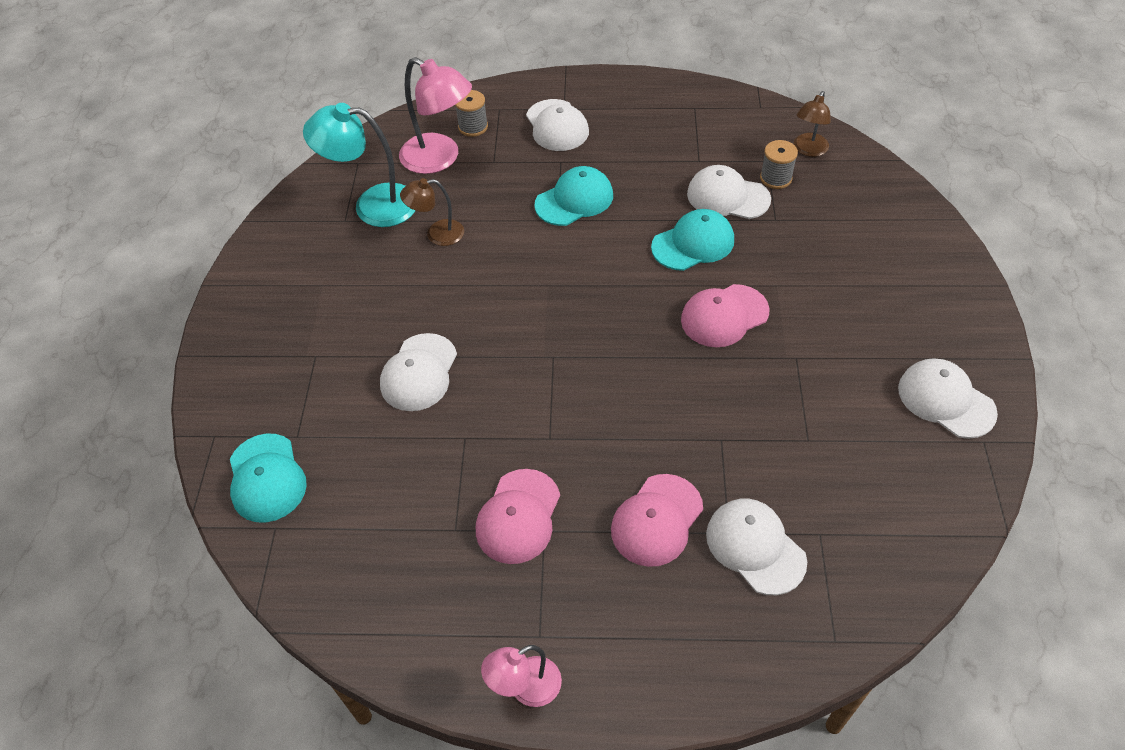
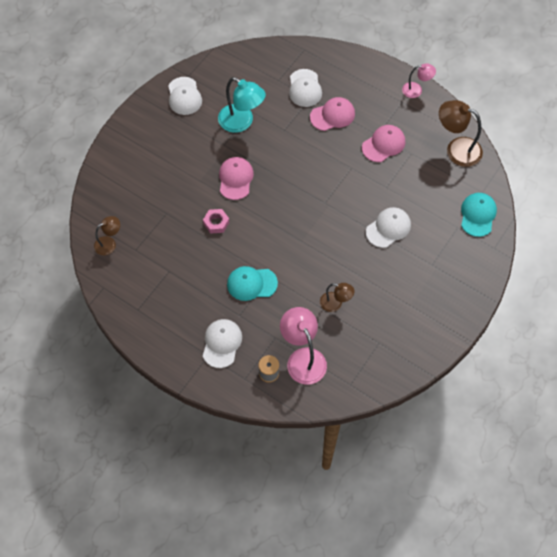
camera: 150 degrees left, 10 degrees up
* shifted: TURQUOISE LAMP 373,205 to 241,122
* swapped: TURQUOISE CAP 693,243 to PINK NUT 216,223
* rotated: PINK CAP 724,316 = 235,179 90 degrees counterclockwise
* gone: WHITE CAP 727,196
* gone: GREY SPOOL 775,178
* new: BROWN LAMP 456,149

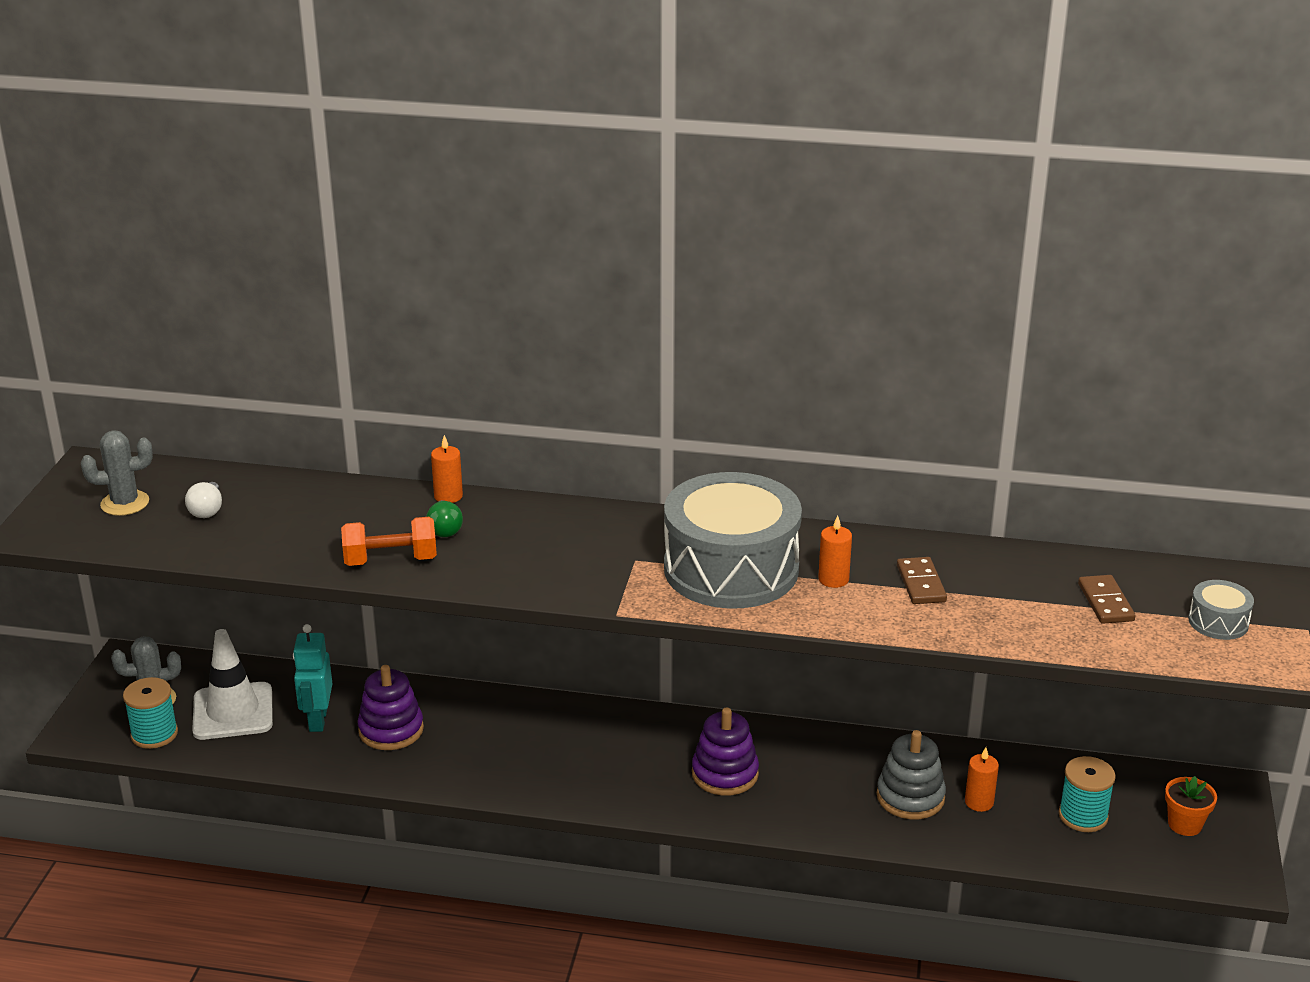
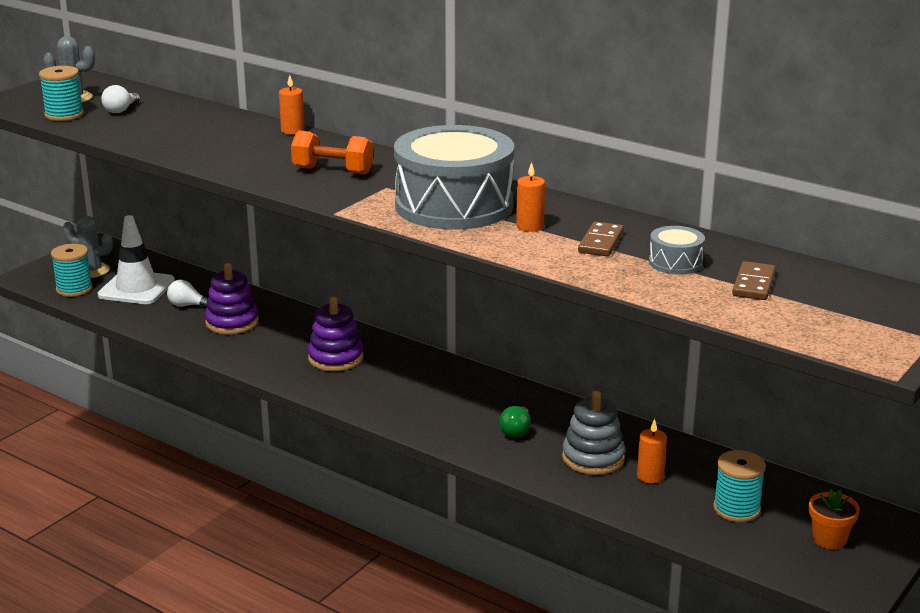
camera: 25 degrees right, 5 degrees down
* swapped: TURQUOISE ROBOT 317,720 to WHITE LIGHT BULB 187,305
* shifted: ORANGE DUMBBELL 391,560 to 333,171
* shifted: GREEN LIGHT BULB 444,529 to 516,431
* shifted: PURPLE STACKING TOY 725,774 to 335,358
* shifted: GREY DRUM 1218,622 to 675,263
* new: TURQUOISE SPOOL 64,115

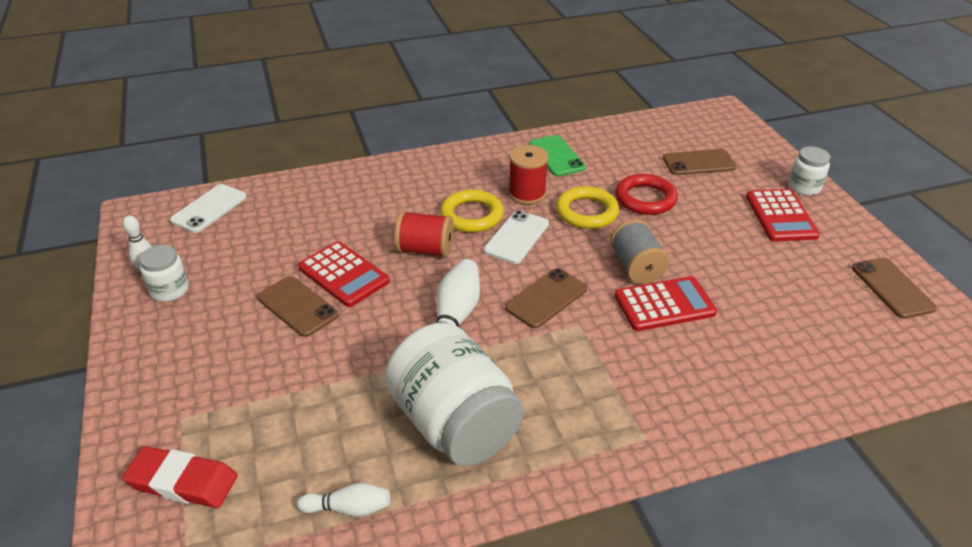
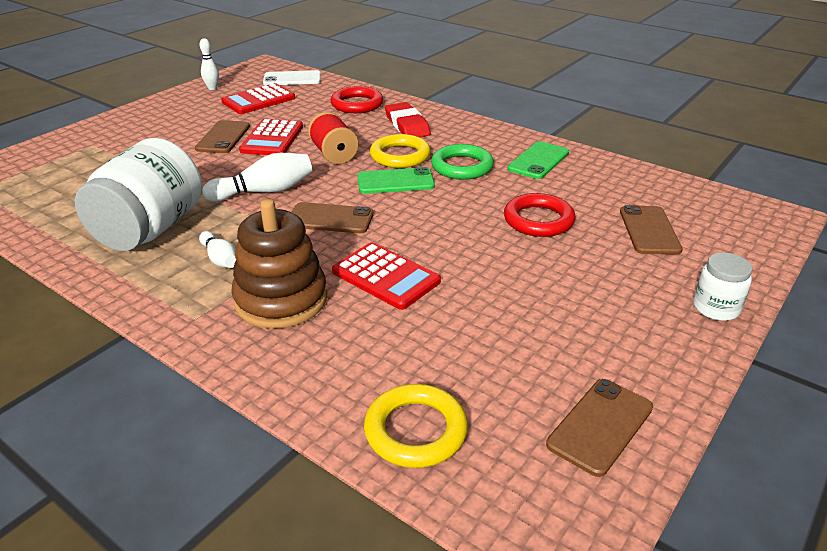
camera: 55 degrees right, 5 degrees down
* shifted: RED ERASER 182,481 to 407,125
* gone: WHITE JAR 169,290
* shifted: WHITE BOWLING PIN 349,508 to 220,259
* repainted: WHITE PHONE 516,237 to GREEN PHONE 395,181
* swapped: RED SPOOL 527,194 to GREEN RING 462,166
* shifted: YELLOW RING 587,212 to 415,430
* gone: GREY SPOOL 636,267
* rotated: BROWN PHONE 699,163 = 649,230 45 degrees clockwise
* shifted: RED CALCULATOR 780,216 to 258,100
* new: BROWN STACKING TOY 281,299
* new: RED RING 357,104

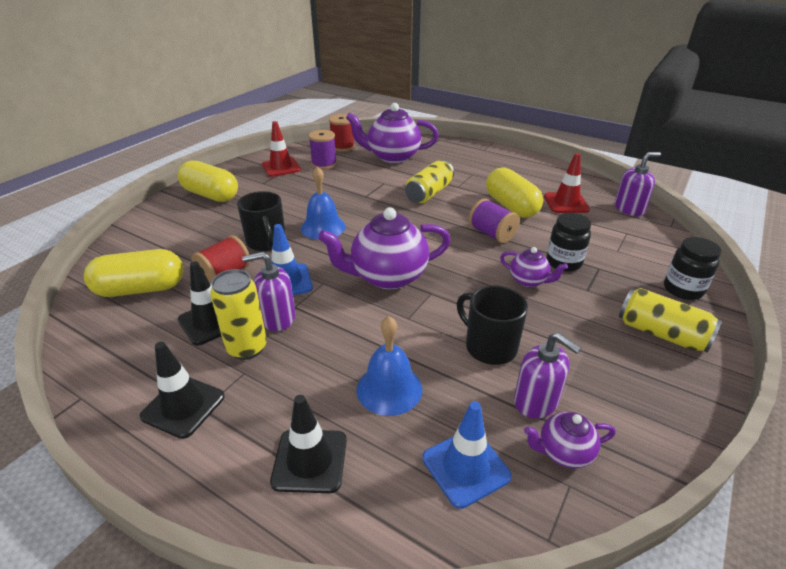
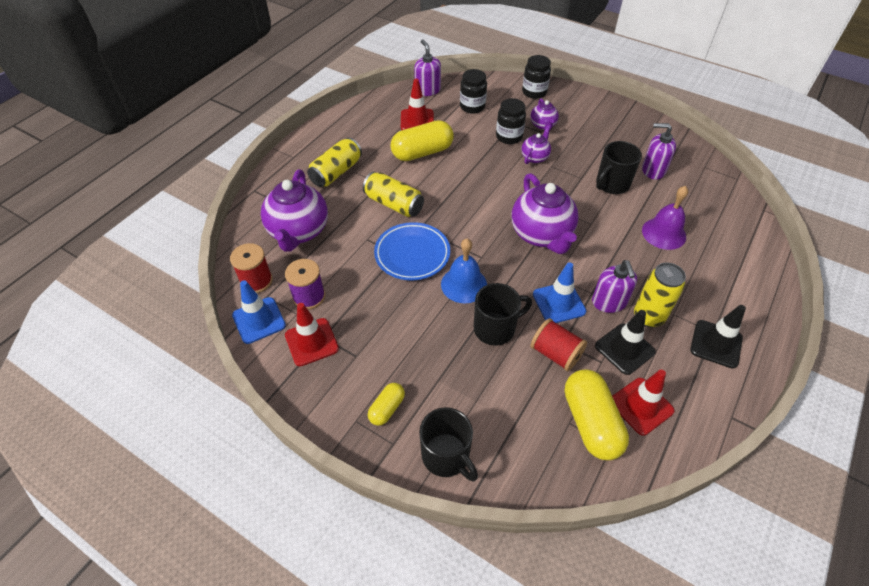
camera: 90 degrees left, 15 degrees up
* scaled: YELLOW CAPSULE 211,195 = 387,408 x0.53
* gone: BLACK TRAFFIC CONE 310,460
* repainted: BLUE BELL 389,389 to PURPLE BELL 664,233
* shifted: BLUE TRAFFIC CONE 465,467 to 259,320
* gone: PURPLE SPOOL 491,234
* rotated: PURPLE SOAP DISPENSER 536,401 = 653,170 120 degrees counterclockwise
* shifted: PURPLE TEAPOT 563,452 to 543,125
* shifted: YELLOW CAN 661,333 to 336,172
* new: BLUE PLATE 412,254
* new: BLACK MUG 446,456
* new: BLACK JAR 472,107
* new: RED TRAFFIC CONE 641,406

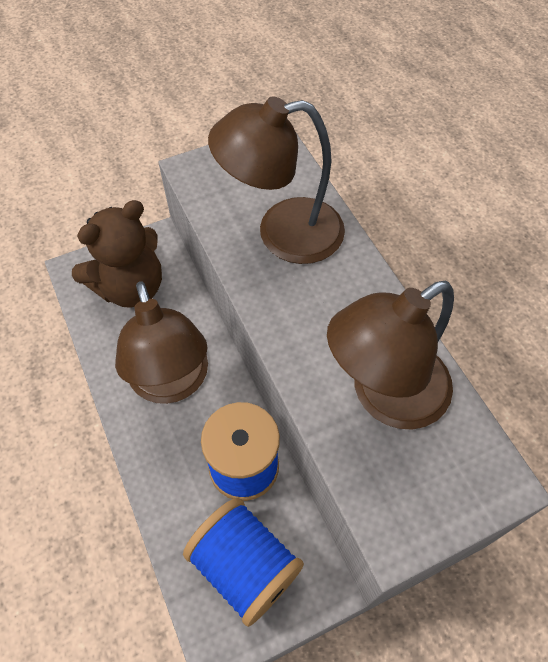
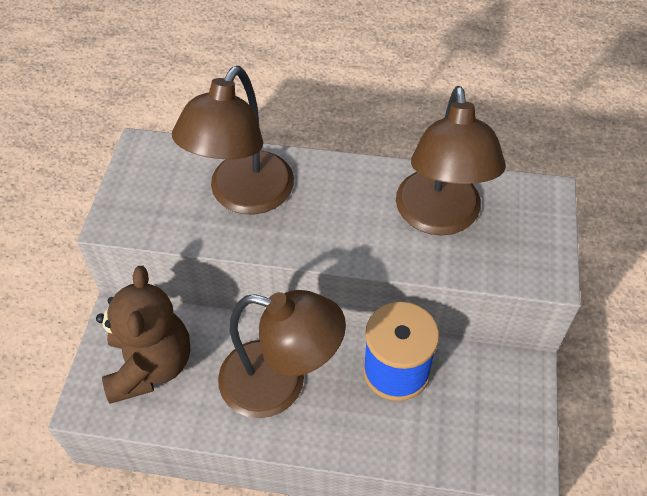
camera: 55 degrees left, 5 degrees down
* gone: BLUE SPOOL 245,566

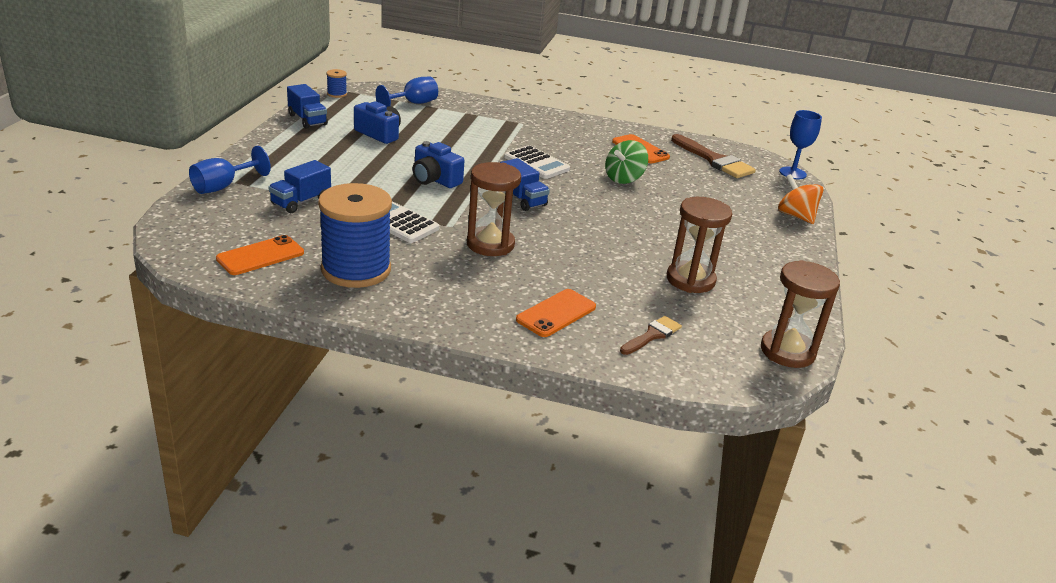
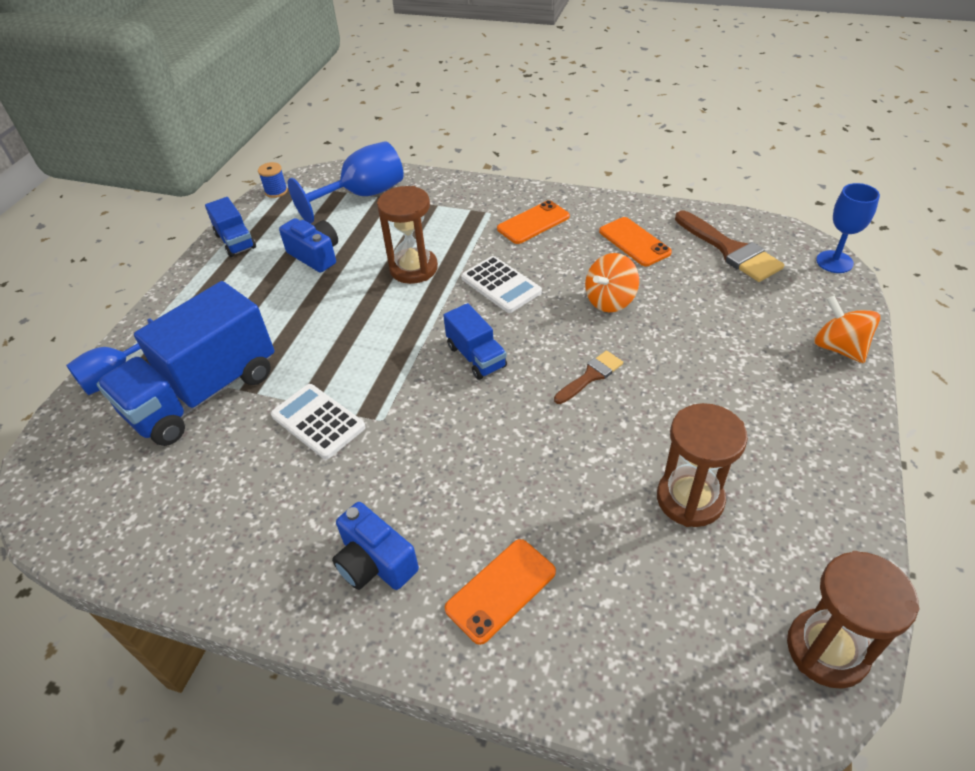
camera: 10 degrees right, 15 degrees up
* shifted: ORANGE PHONE 260,256 to 533,223
* scaled: BLUE TRUCK 301,202 = 204,394 x2.06
* gone: BLUE SPOOL 356,270
* scaled: BLUE GOBLET 413,104 = 362,196 x1.51
* shifted: BLUE CAMERA 435,179 to 375,562
* shifted: BROWN HOURGLASS 490,244 to 413,268
* repainted: GREEN SPINNING TOP 624,179 to ORANGE SPINNING TOP 610,300
* shifted: BROWN BRUSH 652,335 to 591,376

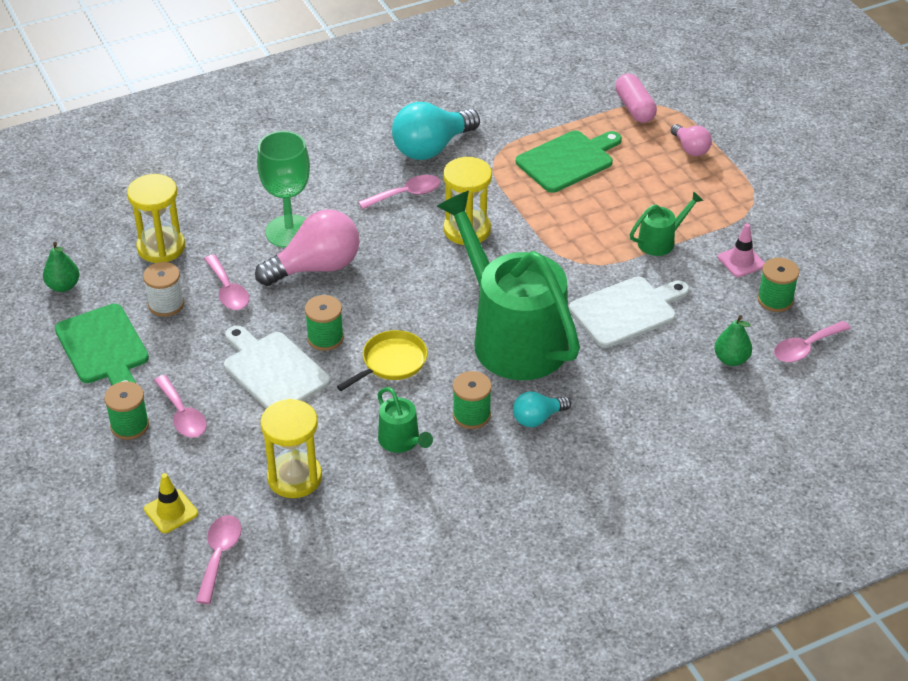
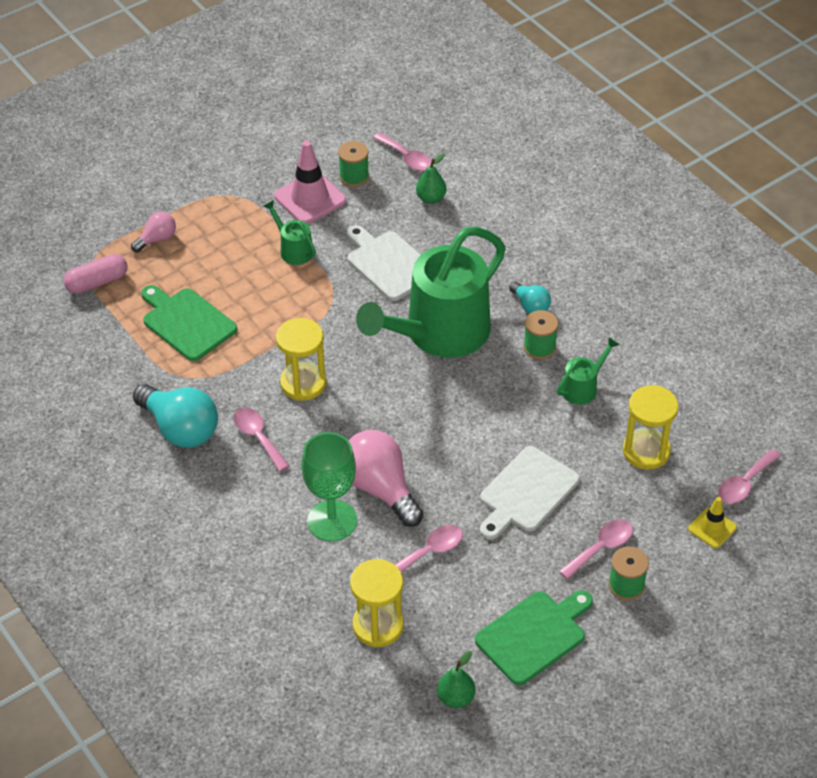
camera: 100 degrees left, 5 degrees up
* gone: WHITE SPOOL 166,304
* rotated: PINK SPOON 219,555 = 744,483 45 degrees counterclockwise
* gone: GREEN SPOOL 325,338
* gone: YELLOW PAN 391,362
* scaled: PINK TRAFFIC CONE 741,261 = 310,198 x1.76

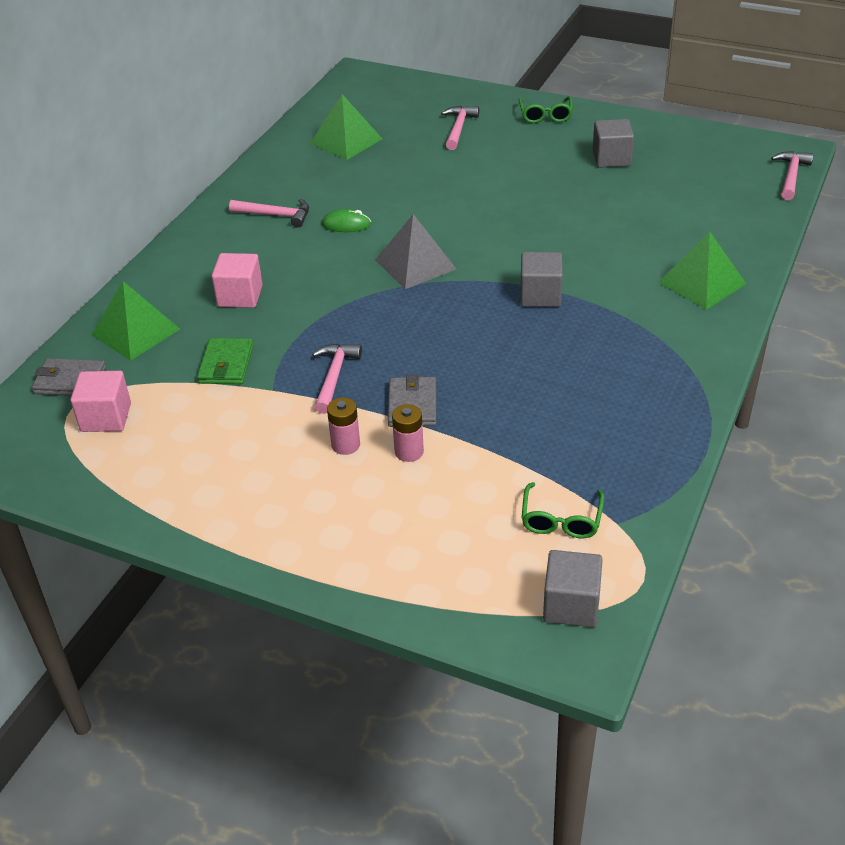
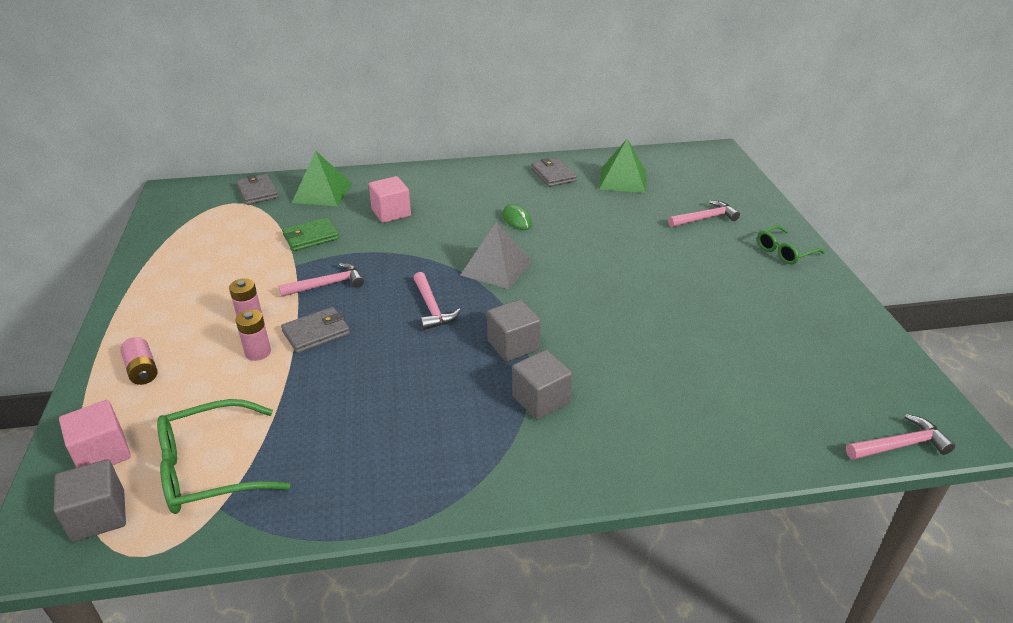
camera: 55 degrees right, 5 degrees down
* shifted: PINK CUBE 106,417 to 102,453
* shifted: PINK HAMMER 276,215 to 432,308
* scaled: GREEN GLASSES 561,520 = 209,469 x1.65
* shifted: GREY CUBE 611,158 to 541,400
* gone: GREEN PYRAMID 701,283
* new: PINK BATTERY 142,370
* new: GREY WALLET 553,175

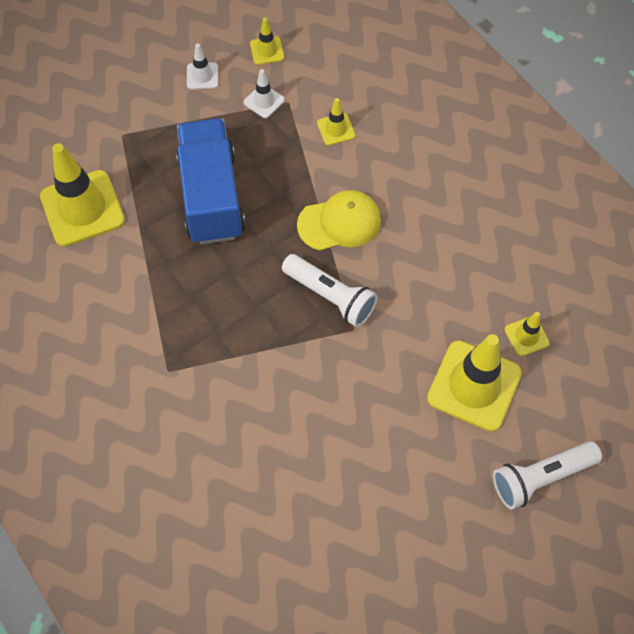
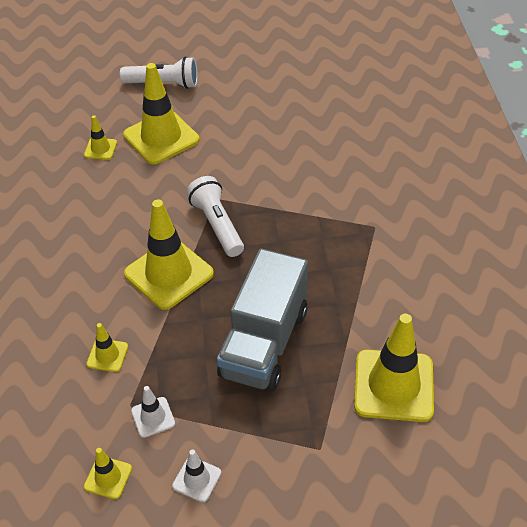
camera: 150 degrees left, 15 degrees down
* repainted: BLUE TRUCK 211,197 to GREY TRUCK 264,343
* swapped: YELLOW CAP 339,223 to YELLOW TRAFFIC CONE 169,274

